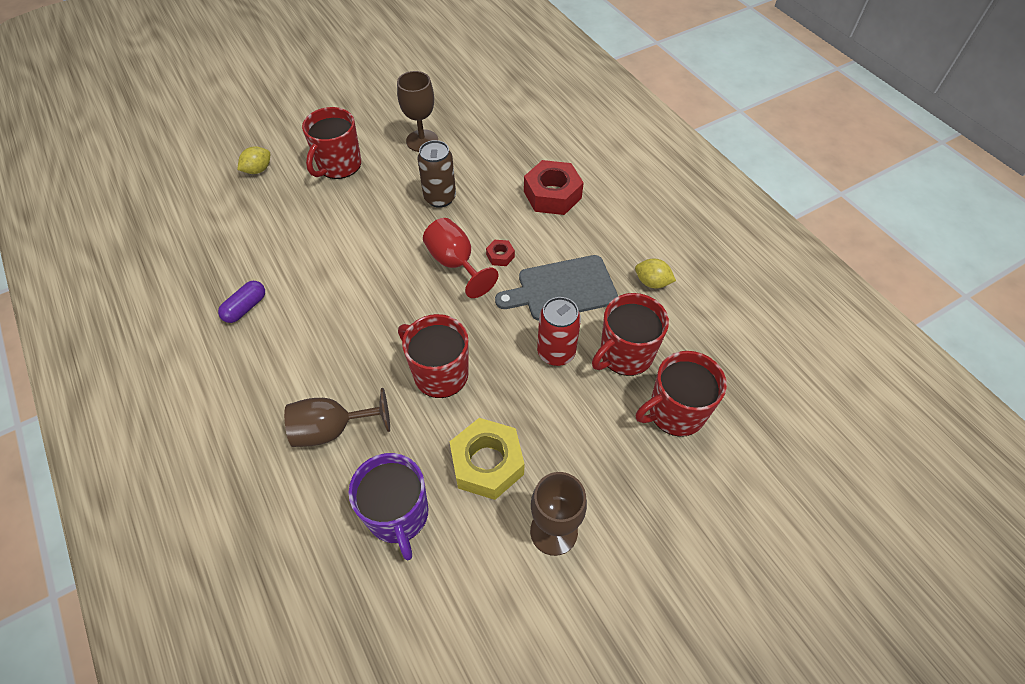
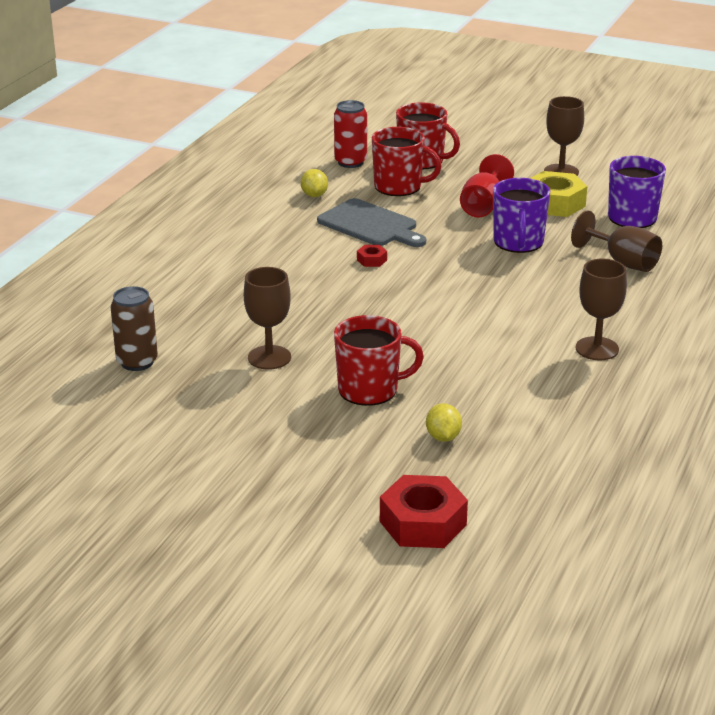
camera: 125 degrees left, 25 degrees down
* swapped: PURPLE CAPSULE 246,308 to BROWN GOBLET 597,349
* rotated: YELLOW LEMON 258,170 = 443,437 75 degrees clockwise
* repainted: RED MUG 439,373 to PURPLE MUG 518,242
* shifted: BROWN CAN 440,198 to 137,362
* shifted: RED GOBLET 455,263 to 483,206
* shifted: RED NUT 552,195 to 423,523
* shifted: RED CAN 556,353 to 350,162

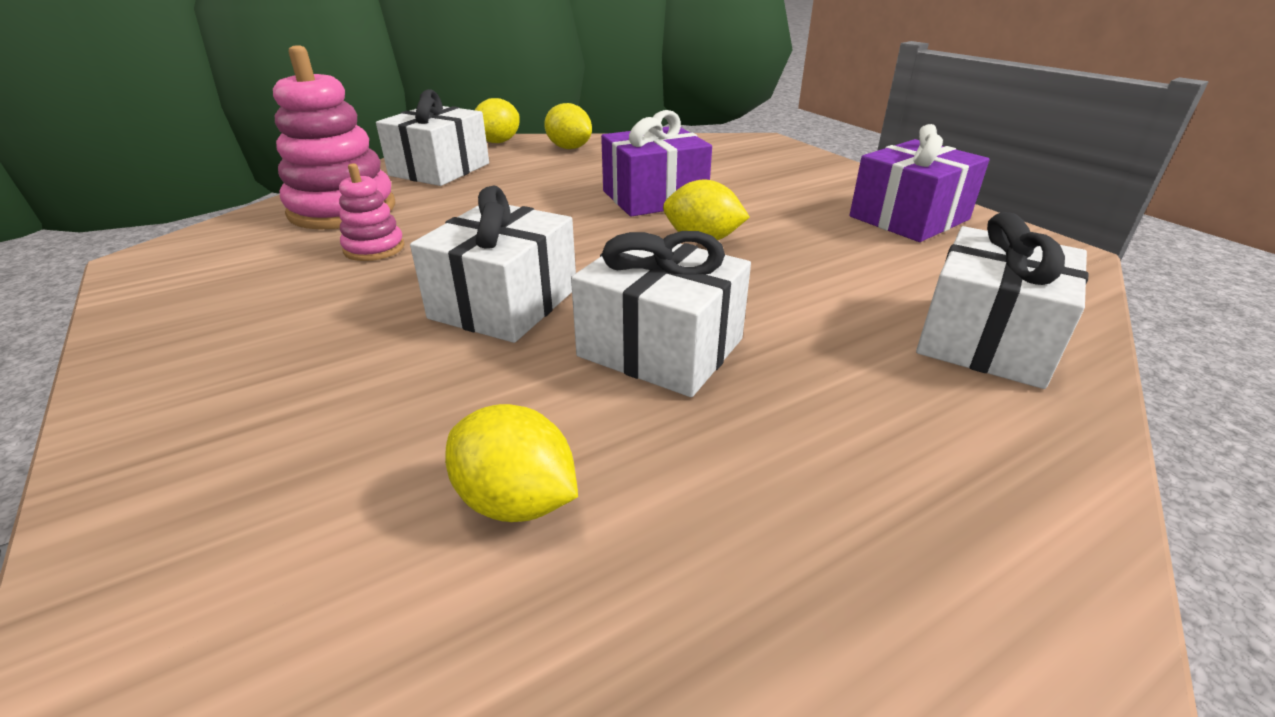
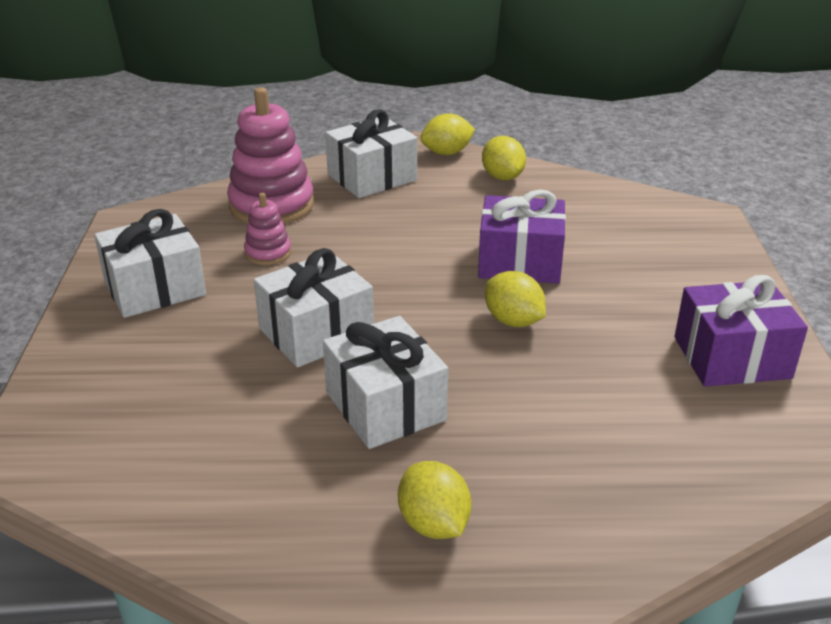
camera: 30 degrees right, 0 degrees up
* shifted: YELLOW LEMON 516,501 to 434,524
* shifted: WHITE GIFT 986,339 to 155,288

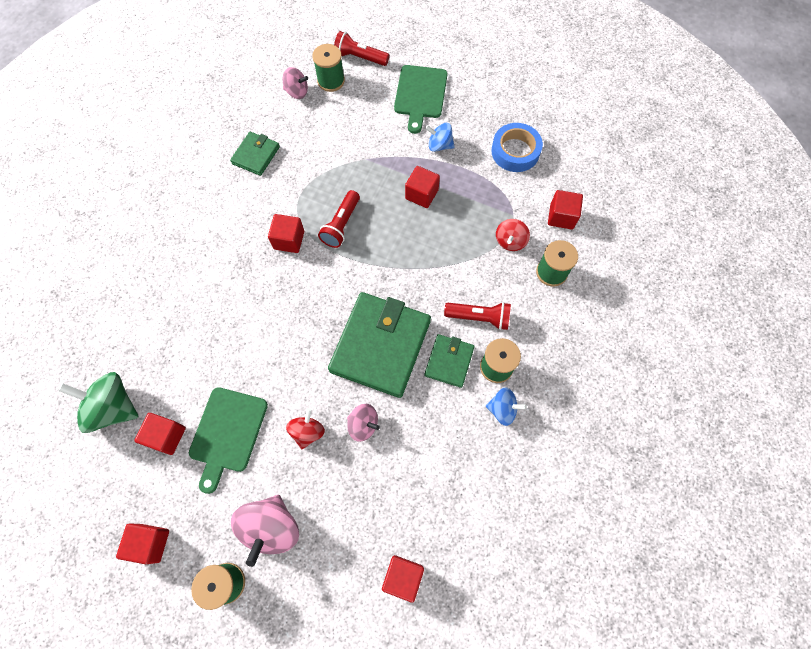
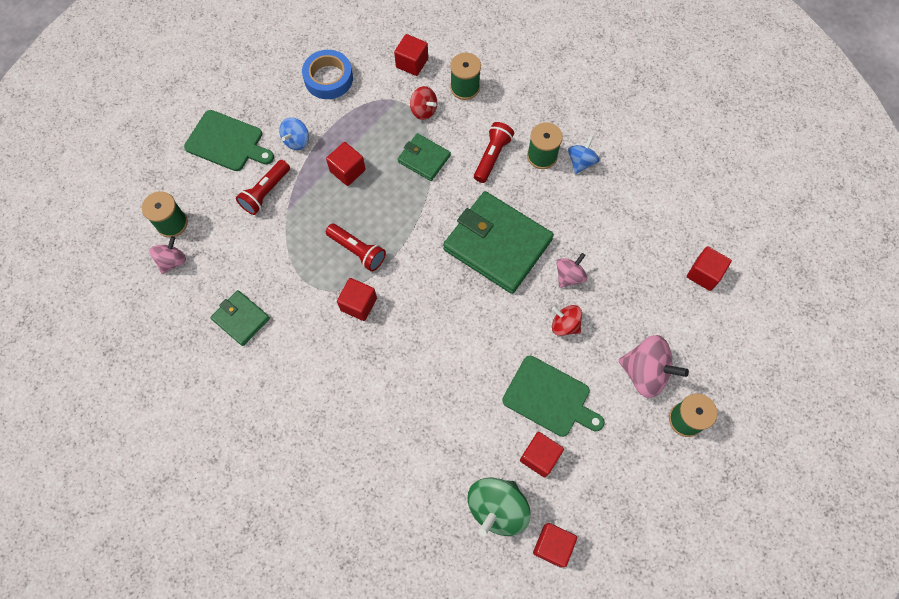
camera: 75 degrees left, 0 degrees up
* shifted: RED CUBE 150,543 to 552,545
* shifted: RED FLASHLIGHT 360,57 to 265,192
* shifted: GREEN WALLET 449,361 to 424,159

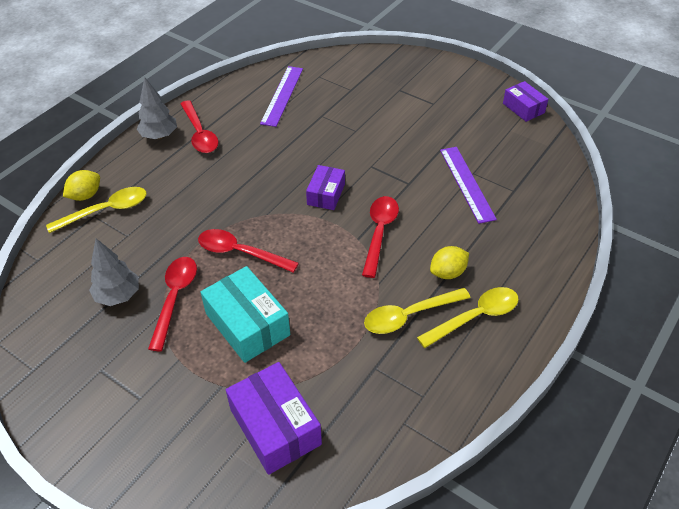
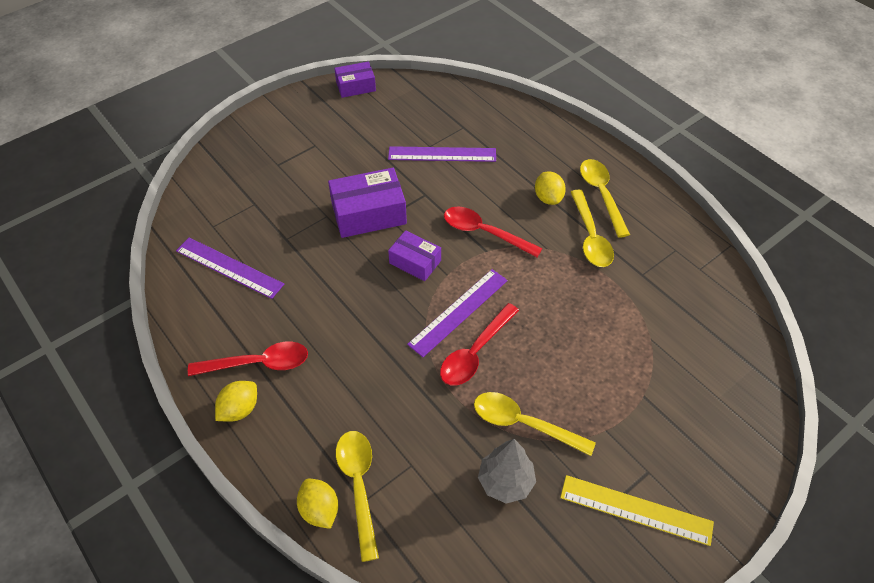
camera: 75 degrees left, 5 degrees up
* swapped: GREY TREE 159,136 to YELLOW LEMON 240,409
* repainted: RED SPOON 175,298 to YELLOW SPOON 523,423
* gone: TURQUOISE BOX 247,324
* shifted: PURPLE BOX 275,427 to 369,213
* new: PURPLE RULER 459,312
* new: YELLOW RULER 636,509

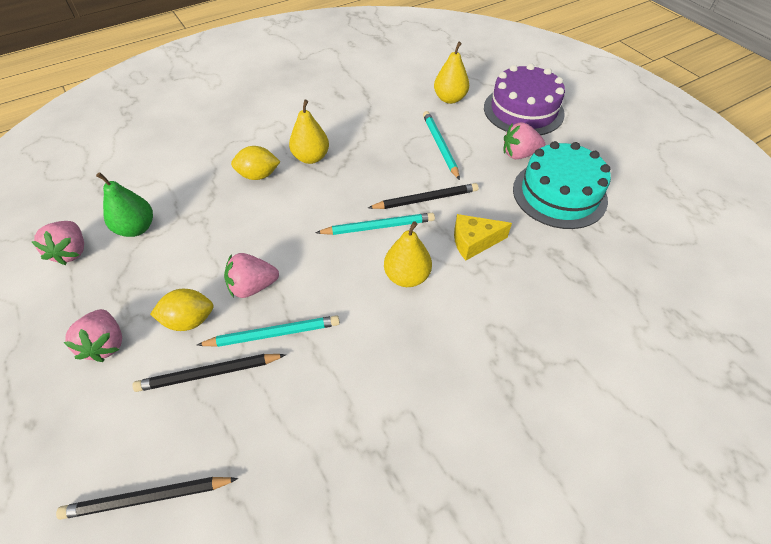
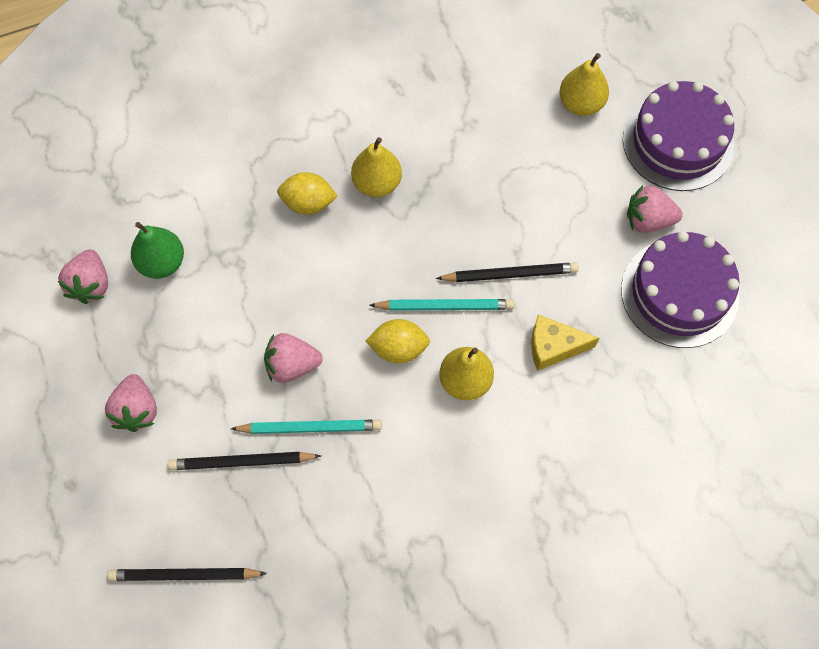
camera: 10 degrees right, 15 degrees up
* shifted: YELLOW LEMON 189,320 to 398,348
* gone: TURQUOISE PENCIL 440,146
* repainted: TURQUOISE CAKE 559,194 to PURPLE CAKE 679,293

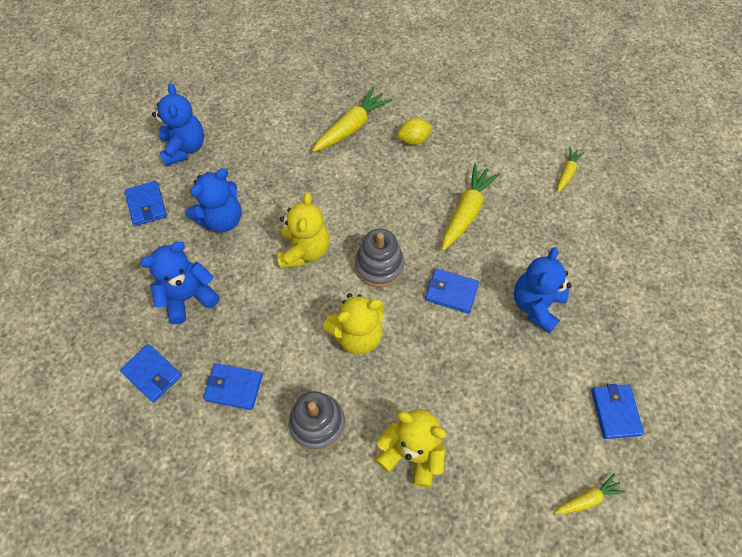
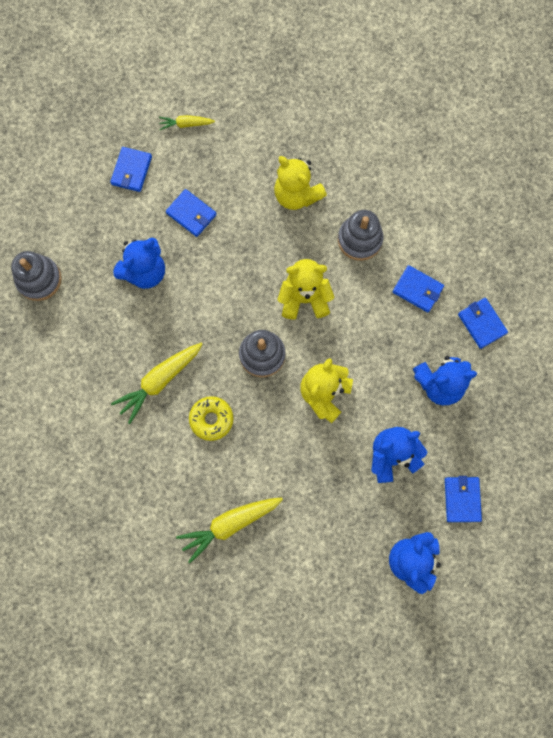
camera: 160 degrees left, 15 degrees up
* gone: YELLOW LEMON 414,139
* shifted: BLUE WALLET 451,292 to 191,214
* gone: YELLOW CARROT 567,173
* new: GREY STACKING TOY 39,279
* new: YELLOW DONUT 211,419

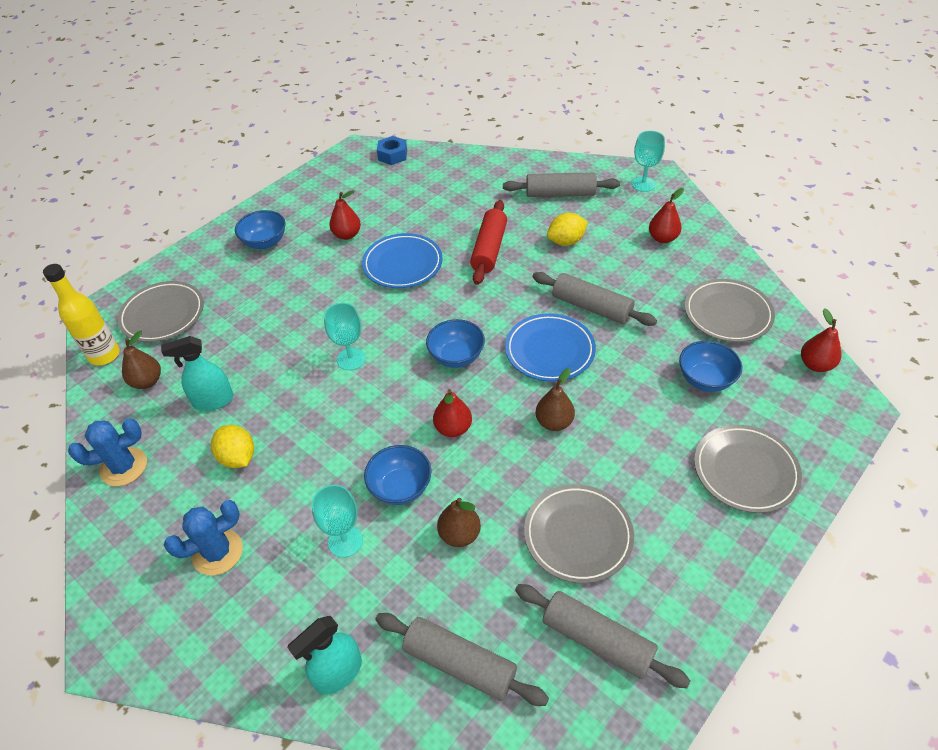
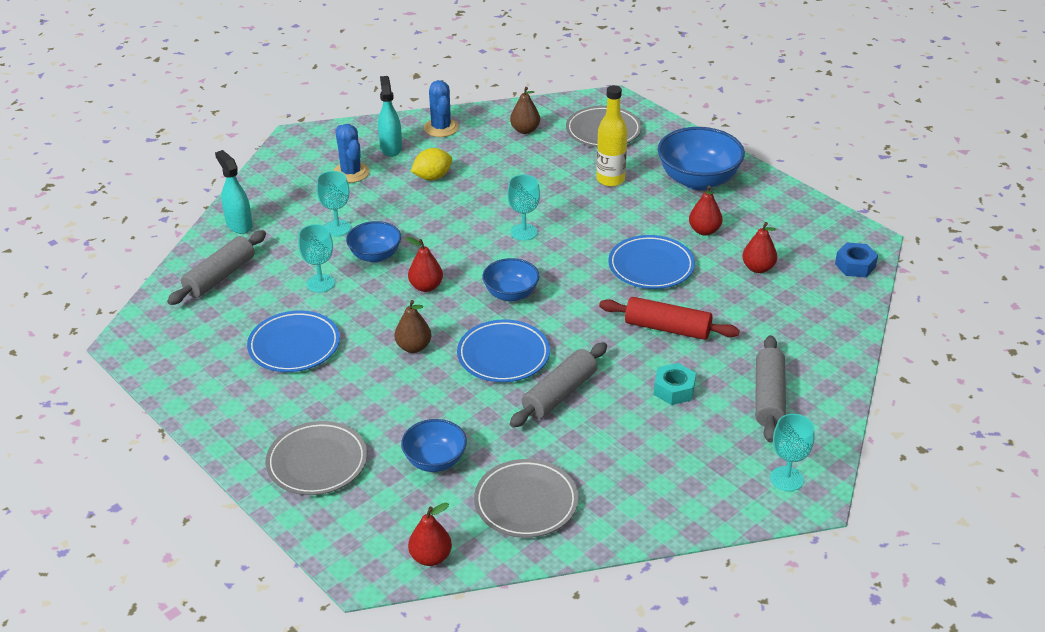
camera: 95 degrees right, 10 degrees down
* shifted: YELLOW BOTTLE 104,355 to 610,180
* shifted: TURQUOISE SPRAY BOTTLE 213,401 to 391,148
* scaled: BLUE BOWL 265,242 = 698,180 x1.67
* swapped: BROWN PEAR 459,534 to TURQUOISE GOBLET 320,283
* gone: GREY ROLLING PIN 597,640
* repainted: GREY PLATE 578,535 to BLUE PLATE 294,346
* swapped: YELLOW LEMON 566,241 to TURQUOISE NUT 674,390
* shifted: RED PEAR 662,238 to 758,268

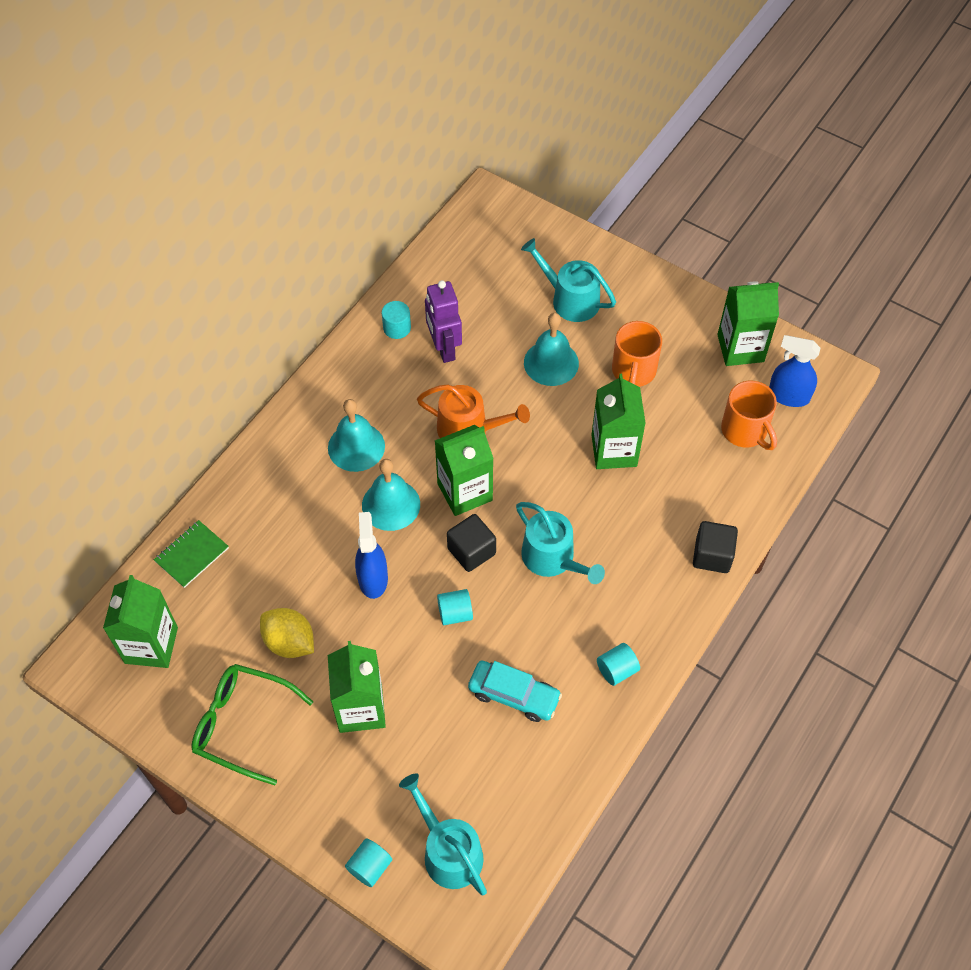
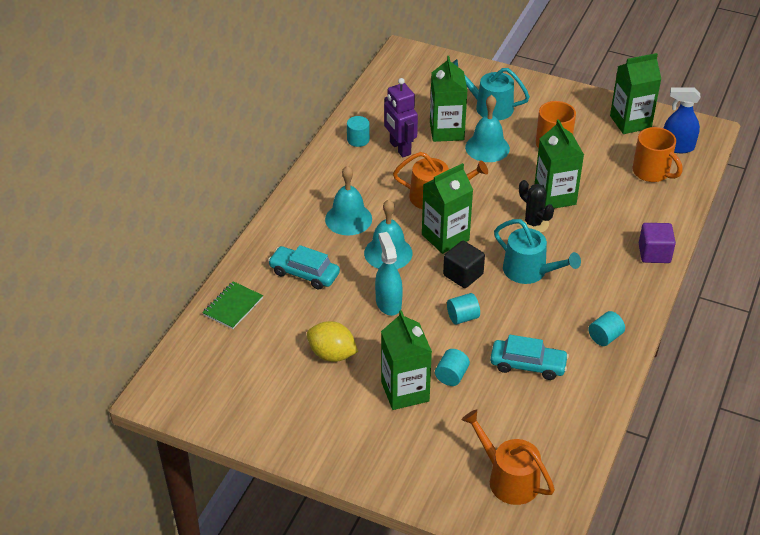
camera: 10 degrees left, 15 degrees down
* shifted: GREEN CARTON 151,645 to 446,131
* gone: GREEN GLASSES 242,724
* shifted: TURQUOISE CYLINDER 370,867 to 451,376
* repainted: BLUE SPRAY BOTTLE 373,578 to TURQUOISE SPRAY BOTTLE 388,303
* repainted: TURQUOISE WATERING CAN 449,852 to ORANGE WATERING CAN 508,479
* repainted: BLACK CUBE 712,555 to PURPLE CUBE 654,253
* new: TURQUOISE CAR 304,273
* new: BLACK CACTUS 533,223

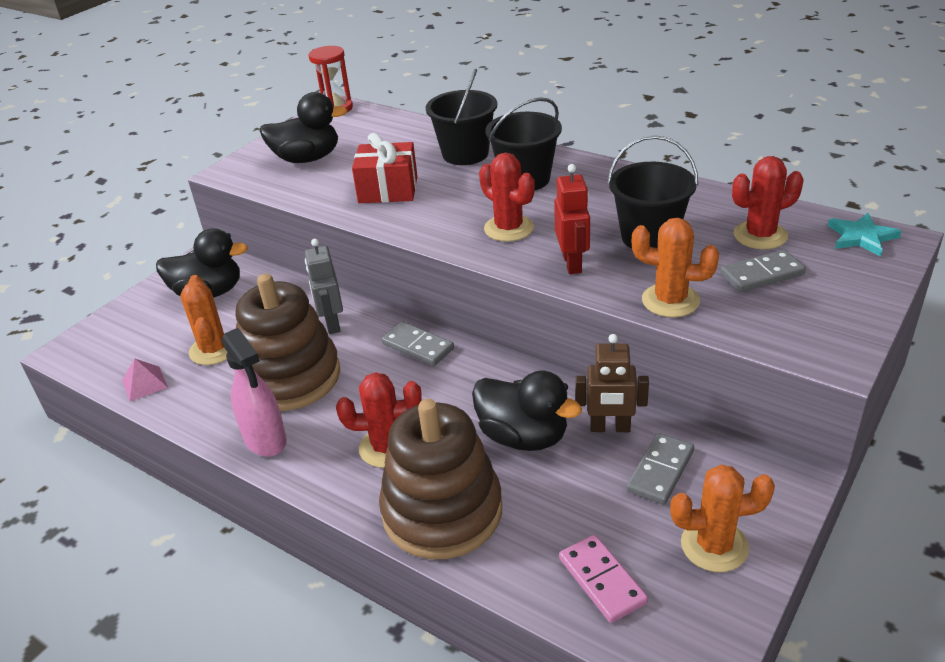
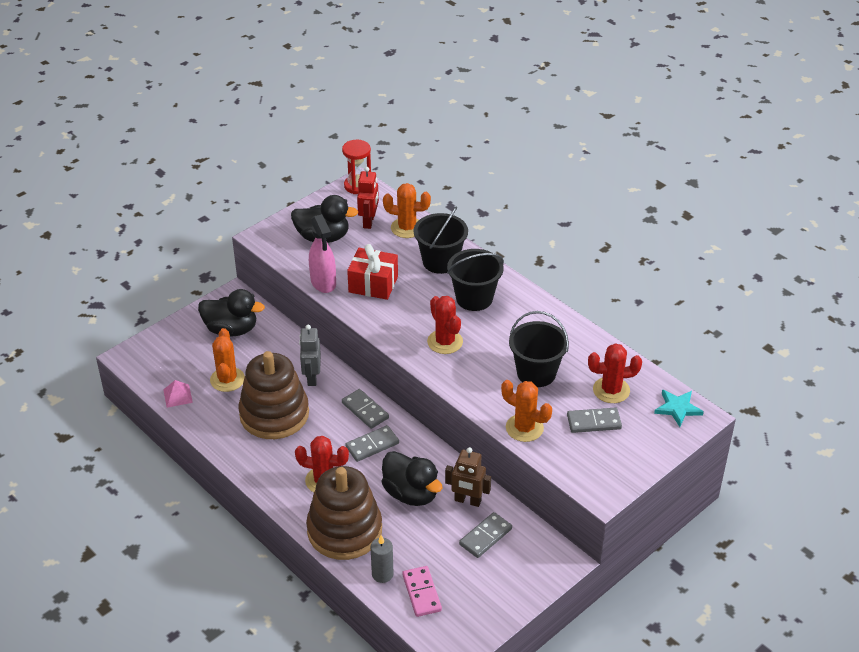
camera: 10 degrees right, 5 degrees up
* shifted: PINK SPRAY BOTTLE 265,440 to 323,282
* shifted: RED ROBOT 572,263 to 369,221
* shifted: ORANGE CACTUS 714,545 to 407,228
* new: GREY DOMINO 372,445
* new: GREY CANDLE 382,574

